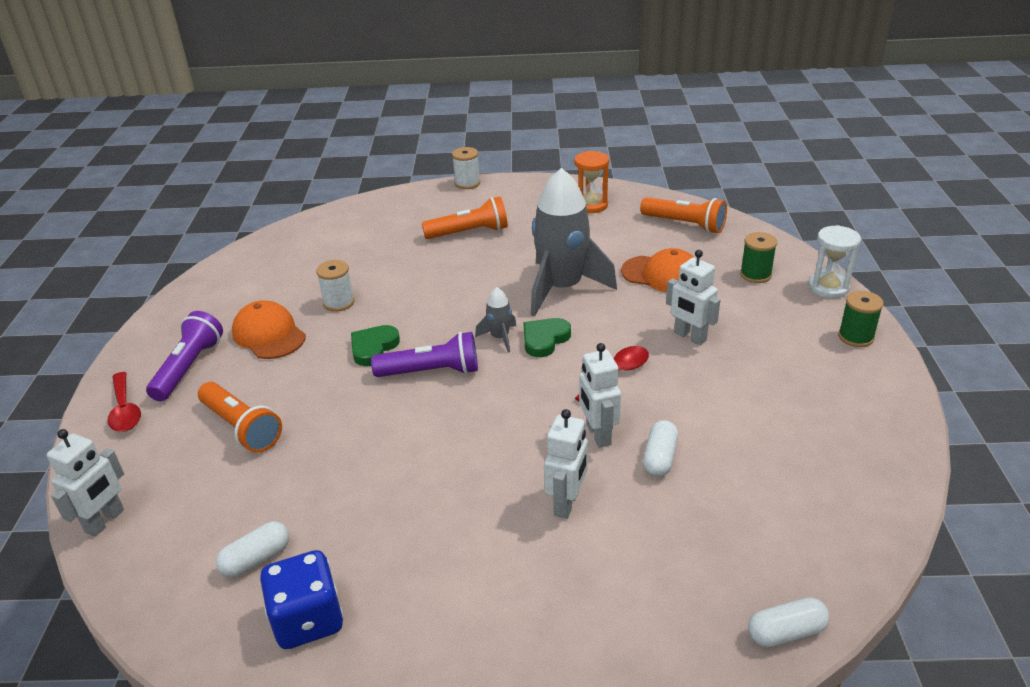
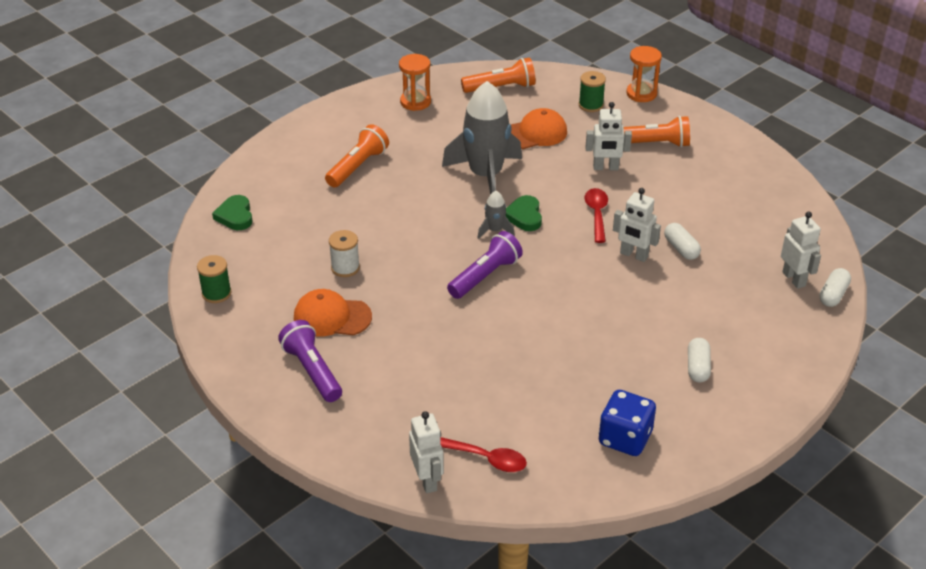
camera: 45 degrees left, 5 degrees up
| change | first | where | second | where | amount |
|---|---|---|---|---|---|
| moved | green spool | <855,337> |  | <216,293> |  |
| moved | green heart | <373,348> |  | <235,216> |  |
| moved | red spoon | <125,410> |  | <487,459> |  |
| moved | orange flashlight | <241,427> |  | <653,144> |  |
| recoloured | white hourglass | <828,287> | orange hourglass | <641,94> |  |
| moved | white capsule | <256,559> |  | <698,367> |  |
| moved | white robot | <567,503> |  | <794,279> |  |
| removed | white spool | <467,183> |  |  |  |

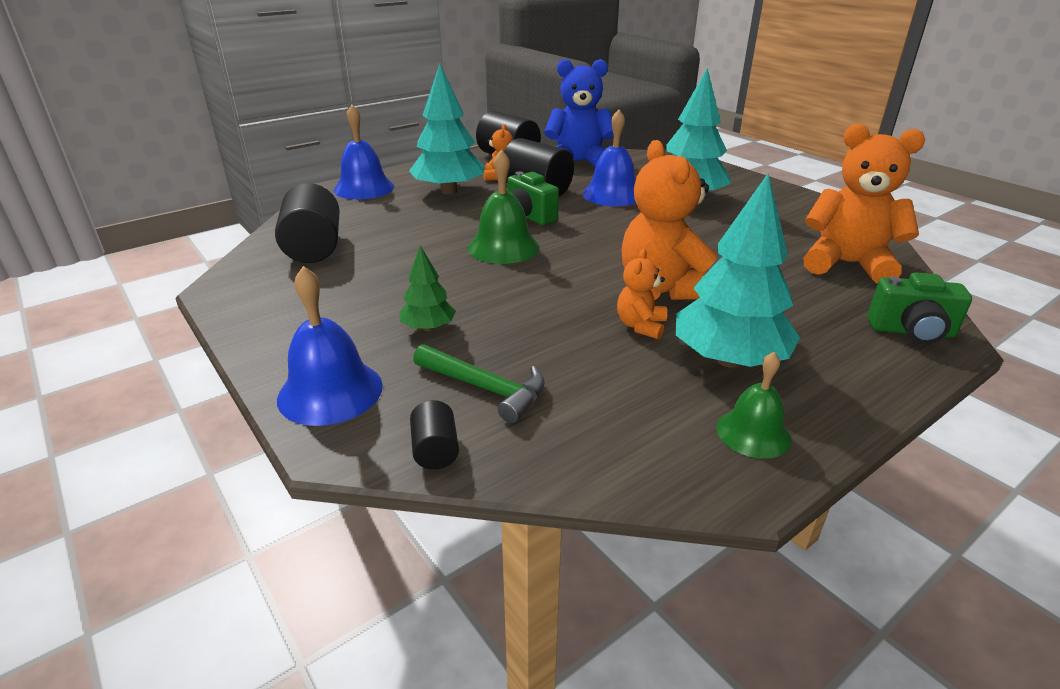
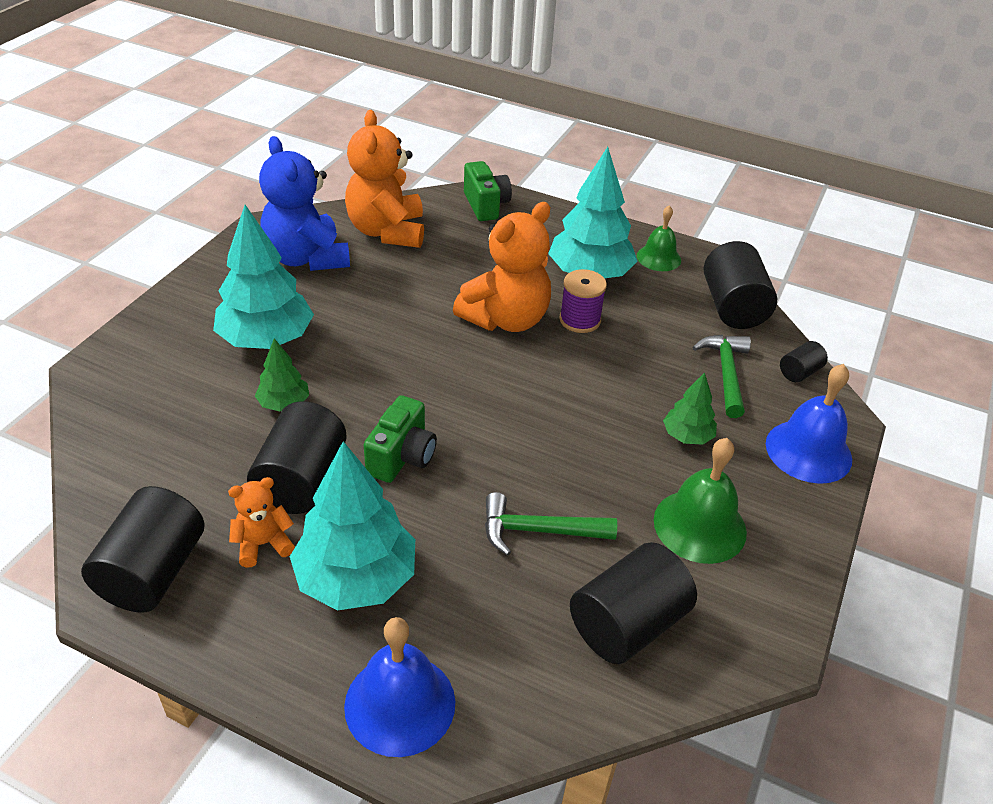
camera: 120 degrees left, 10 degrees up
| change | first | where | second | where | amount |
|---|---|---|---|---|---|
| replaced | blue bell | <612,194> | green tree | <284,403> |  |
| moved | blue teddy bear | <579,162> |  | <307,258> |  |
| added |  |  | green hammer | <538,530> |  |
| replaced | orange teddy bear | <641,326> | purple spool | <580,320> |  |
| moved | green bell | <503,247> |  | <699,525> |  |
| added |  |  | black cylinder | <733,307> |  |

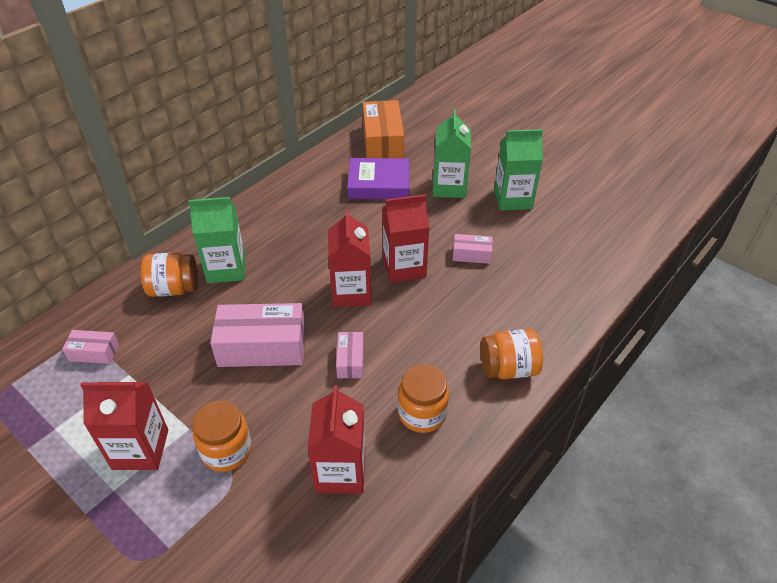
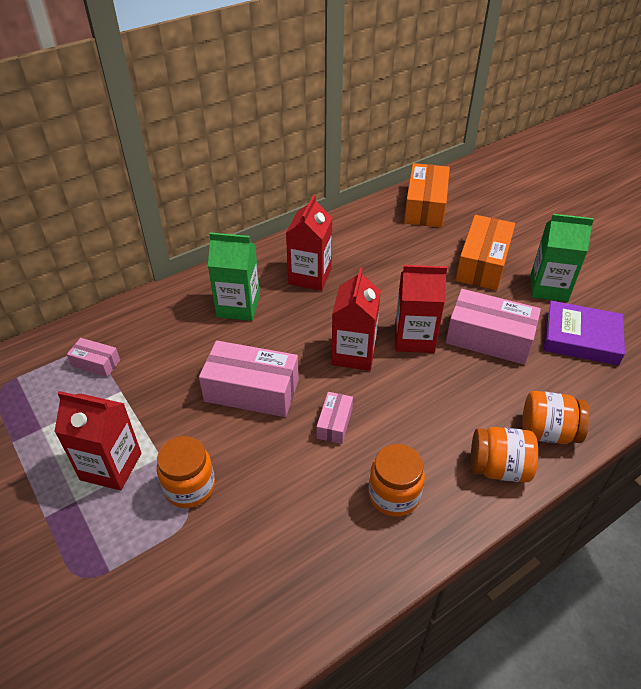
camera: 15 degrees right, 0 degrees up
| change | first | where | second | where | amount |
|---|---|---|---|---|---|
| moved | red carton | <340,471> |  | <310,276> |  |
| resized | pink box | <471,255> |  | <489,338> | x1.97 |
| replaced | green carton | <449,187> | orange box | <482,264> |  |
| moved | orange jar | <174,288> |  | <548,432> |  |
| moved | purple book | <379,184> |  | <581,338> |  |

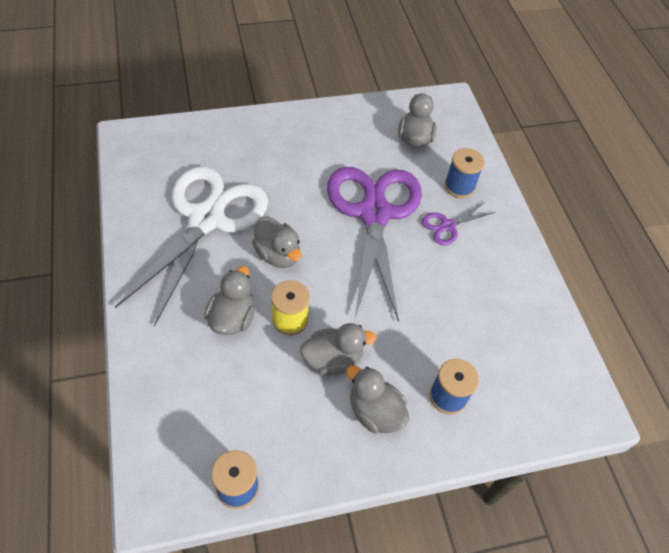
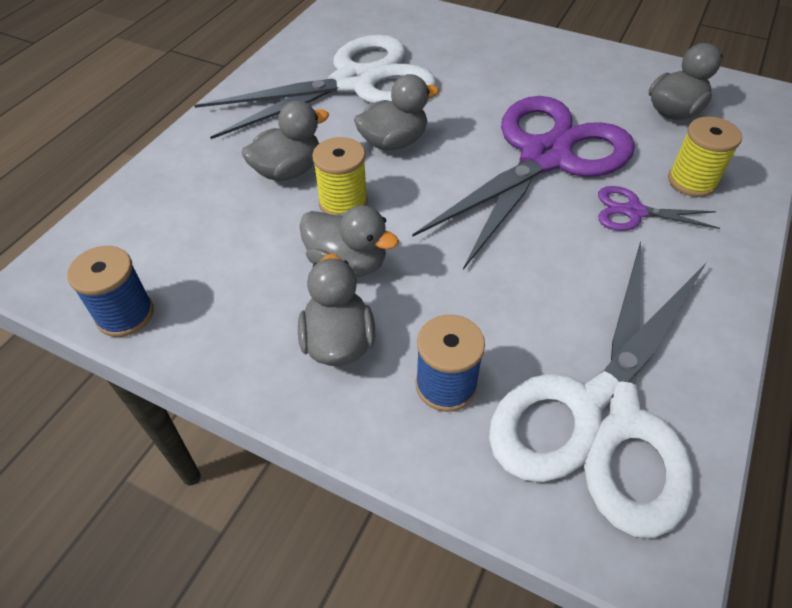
camera: 45 degrees right, 5 degrees down
| change | first | where | second | where | amount |
|---|---|---|---|---|---|
| turned | grey duck | <278,254> |  | <393,142> | 120 degrees counterclockwise |
| added |  |  | white scissors | <605,413> |  |
| recoloured | blue spool | <459,186> | yellow spool | <692,181> |  |

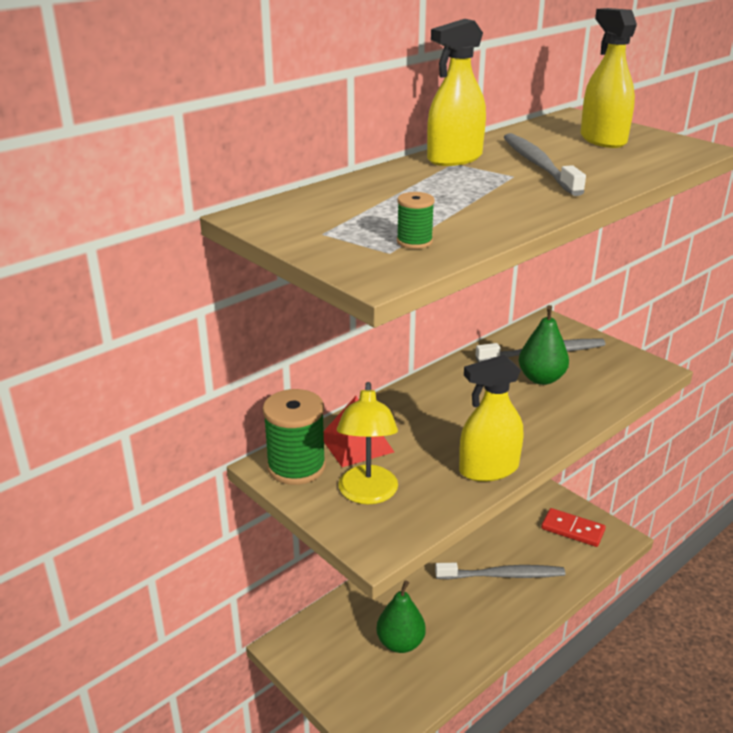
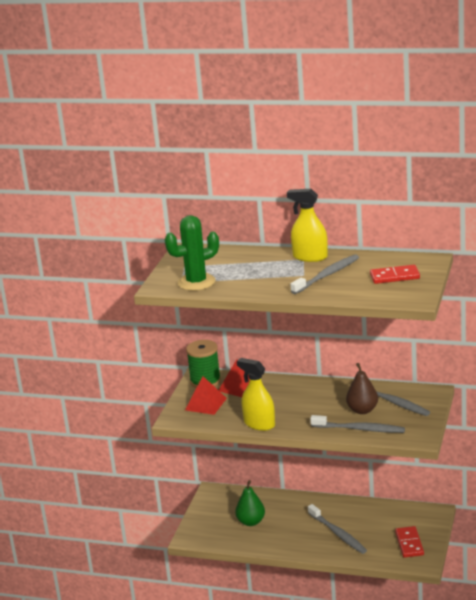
camera: 60 degrees right, 5 degrees down
| change | first | where | second | where | amount |
|---|---|---|---|---|---|
| replaced | green spool | <414,242> | green cactus | <196,282> |  |
| replaced | yellow lamp | <367,494> | red pyramid | <205,404> |  |
| added |  |  | grey toothbrush | <360,429> |  |
| recoloured | green pear | <541,378> | brown pear | <362,410> |  |
| replaced | yellow spray bottle | <602,140> | red domino | <394,276> |  |

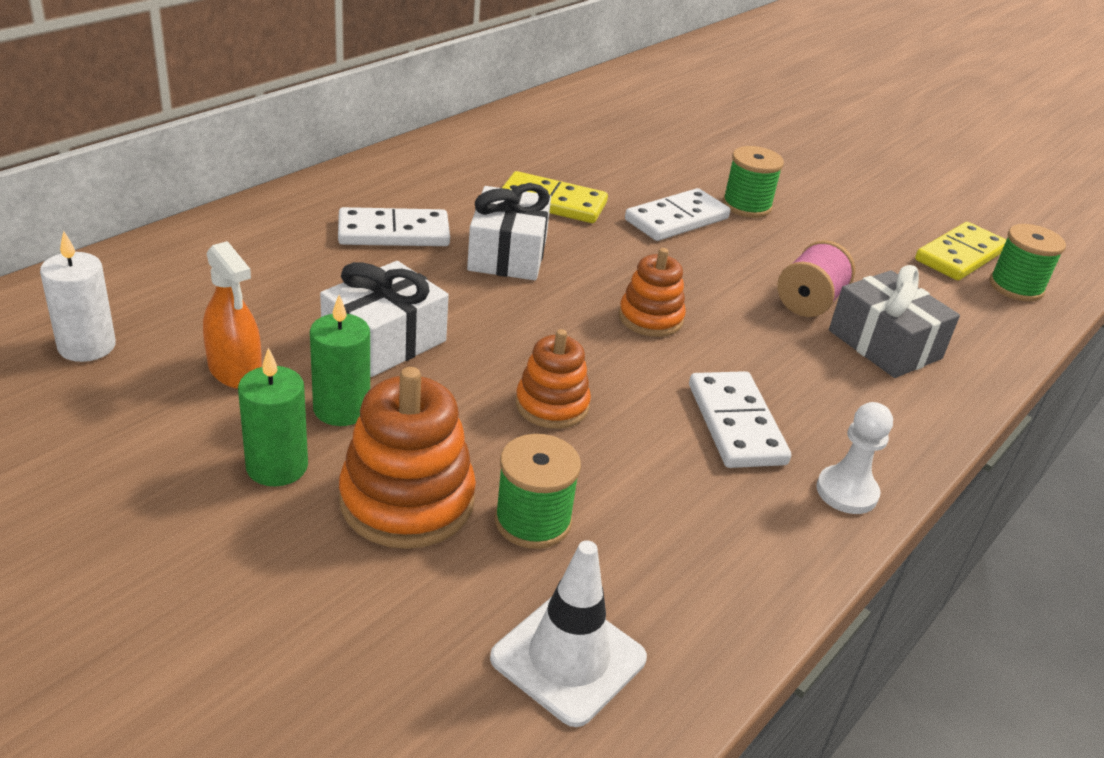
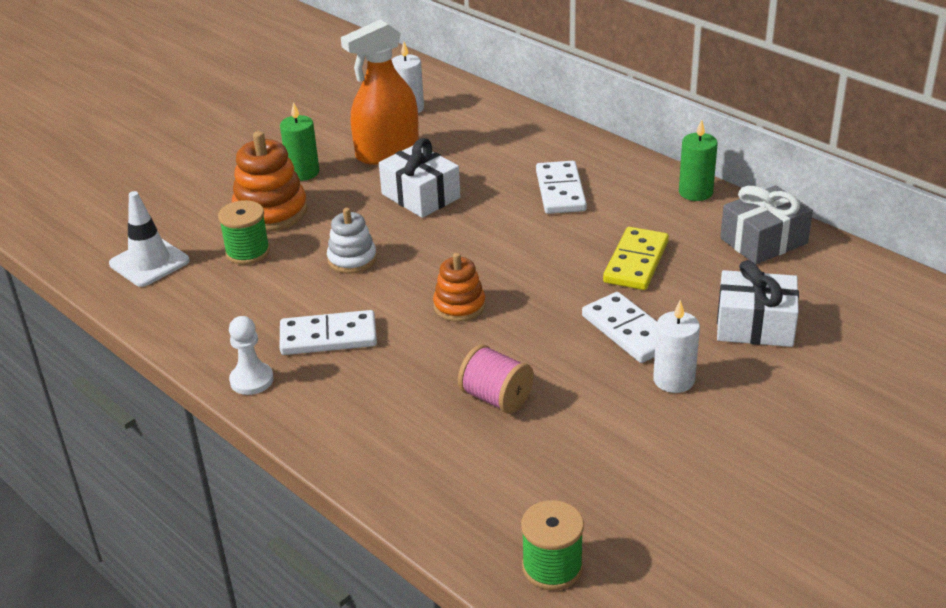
camera: 100 degrees right, 0 degrees up
| change | first | where | second | where | amount |
|---|---|---|---|---|---|
| recoloured | orange stacking toy | <552,405> | white stacking toy | <352,259> |  |
| resized | orange spray bottle | <235,371> |  | <387,152> | x1.66 |
| replaced | green spool | <746,206> | white candle | <674,380> |  |
| moved | green candle | <341,409> |  | <695,192> |  |
| moved | white gift | <507,254> |  | <755,325> |  |
| moved | grey gift | <884,344> |  | <763,241> |  |
| removed | yellow domino | <960,256> |  |  |  |

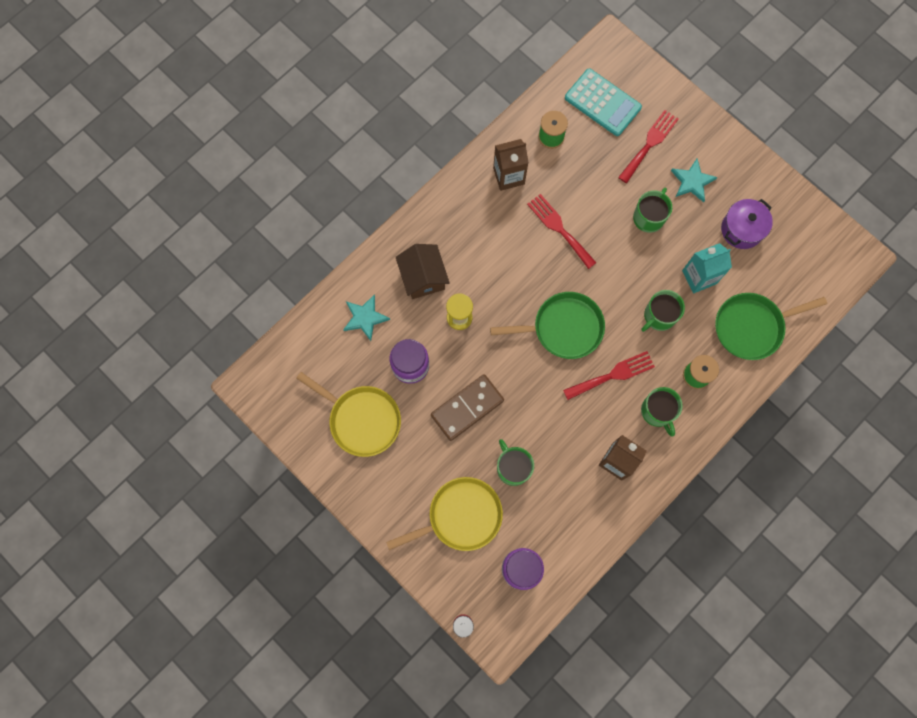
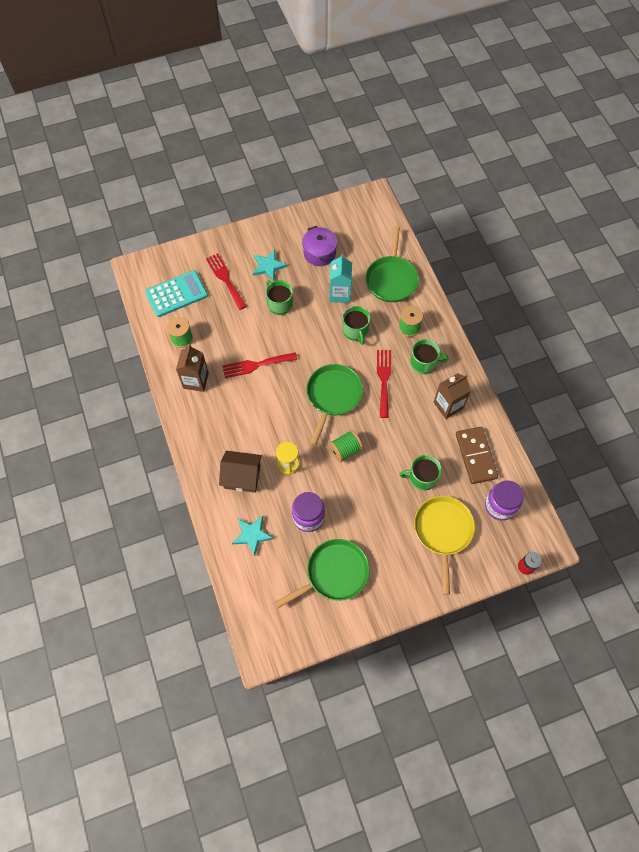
camera: 65 degrees left, 10 degrees down
| change | first | where | second | where | amount |
|---|---|---|---|---|---|
| recoloured | yellow pan | <361,419> | green pan | <334,573> |  |
| added |  |  | green spool | <345,450> |  |
| moved | brown domino | <467,408> |  | <476,456> |  |

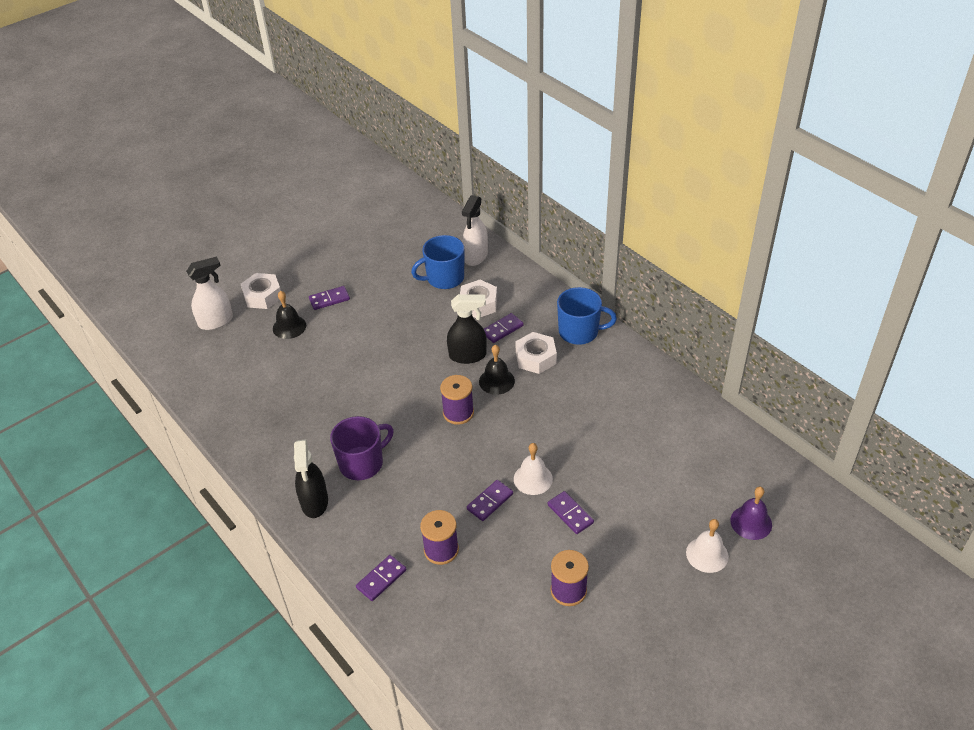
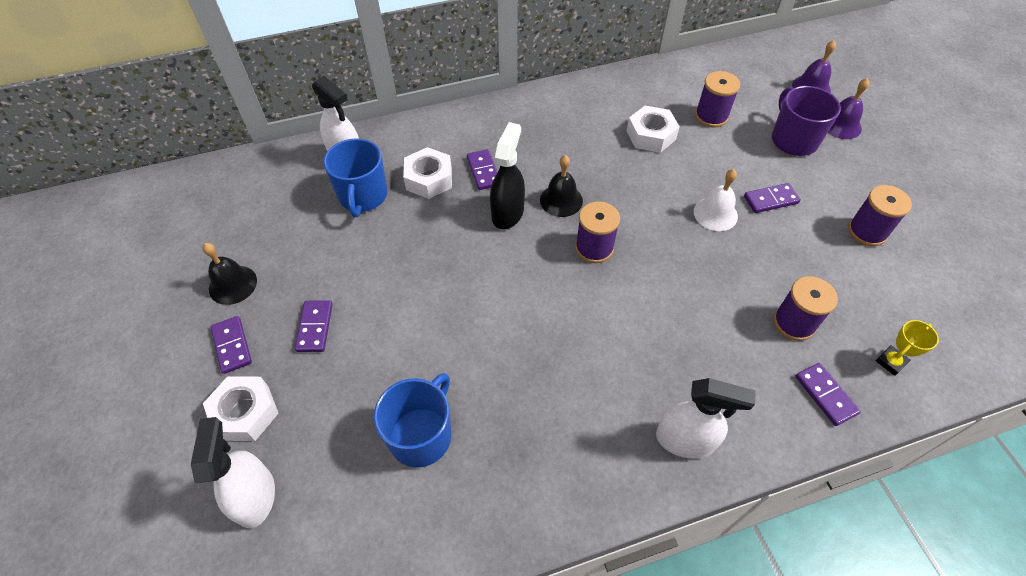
camera: 70 degrees left, 10 degrees up
| change | first | where | second | where | amount |
|---|---|---|---|---|---|
| moved | black bell | <289,327> |  | <233,284> |  |
| moved | purple domino | <490,502> |  | <232,346> |  |
| moved | blue mug | <579,332> |  | <421,435> |  |
| moved | white nut | <535,358> |  | <651,135> |  |
| recoloured | black spray bottle | <314,502> | white spray bottle | <685,440> |  |
| added |  |  | purple spool | <711,116> |  |
| moved | purple mug | <362,463> |  | <793,140> |  |
| recoloured | white bell | <707,554> | purple bell | <841,125> |  |
| added |  |  | yellow trophy | <890,362> |  |

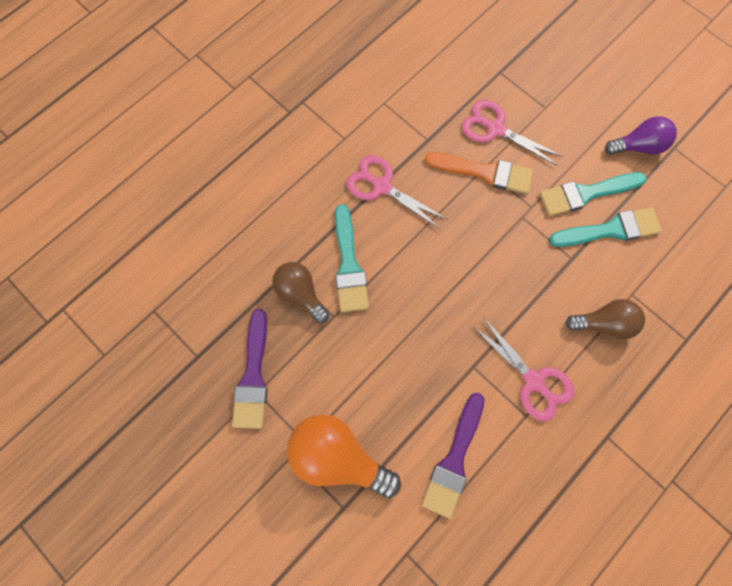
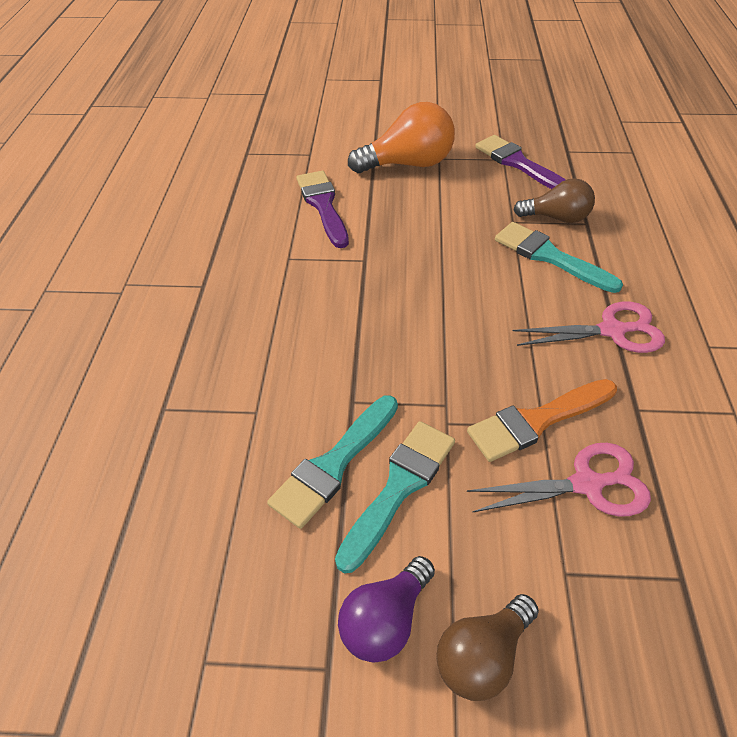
camera: 140 degrees right, 25 degrees down
| change | first | where | second | where | amount |
|---|---|---|---|---|---|
| moved | brown light bulb | <603,323> |  | <482,656> |  |
| removed | pink scissors | <533,381> |  |  |  |

